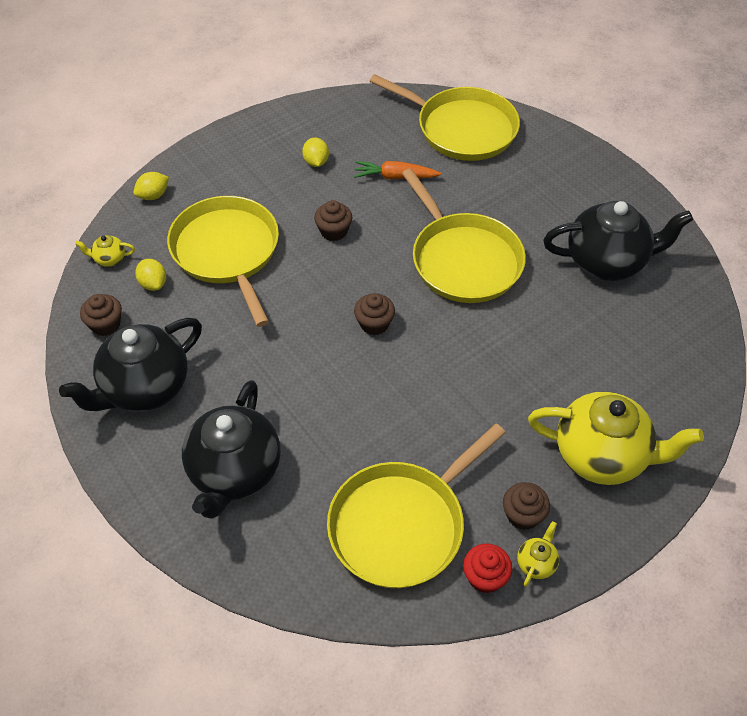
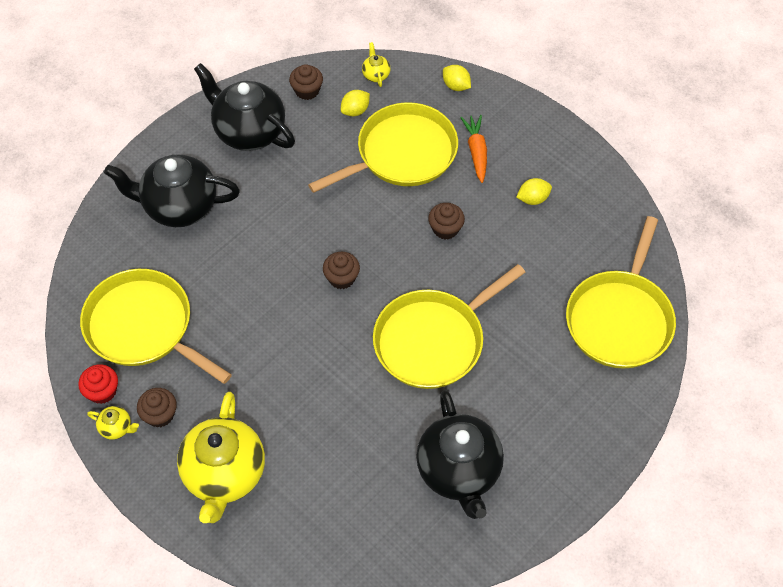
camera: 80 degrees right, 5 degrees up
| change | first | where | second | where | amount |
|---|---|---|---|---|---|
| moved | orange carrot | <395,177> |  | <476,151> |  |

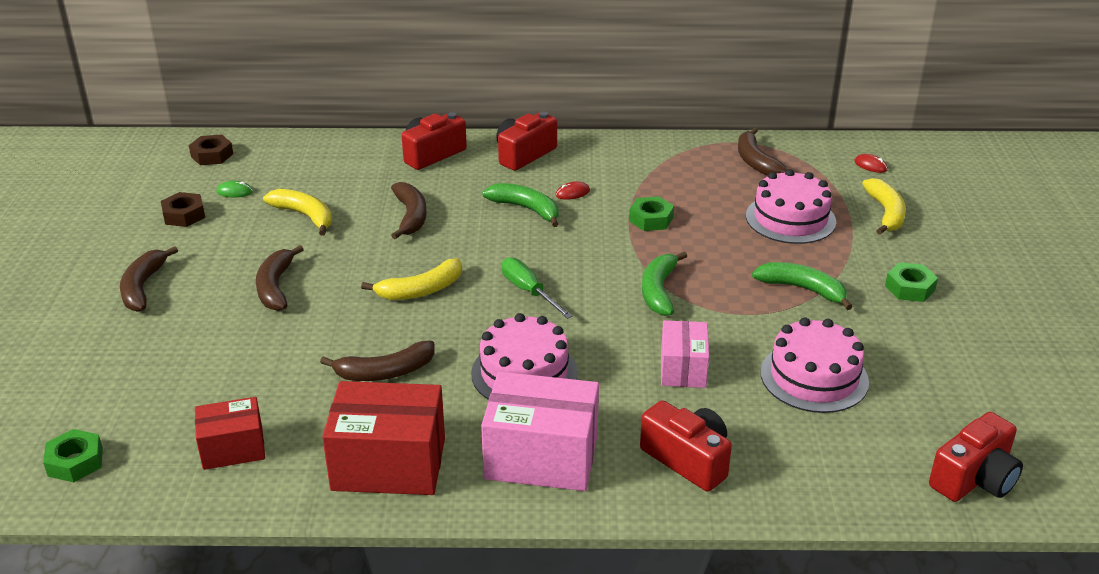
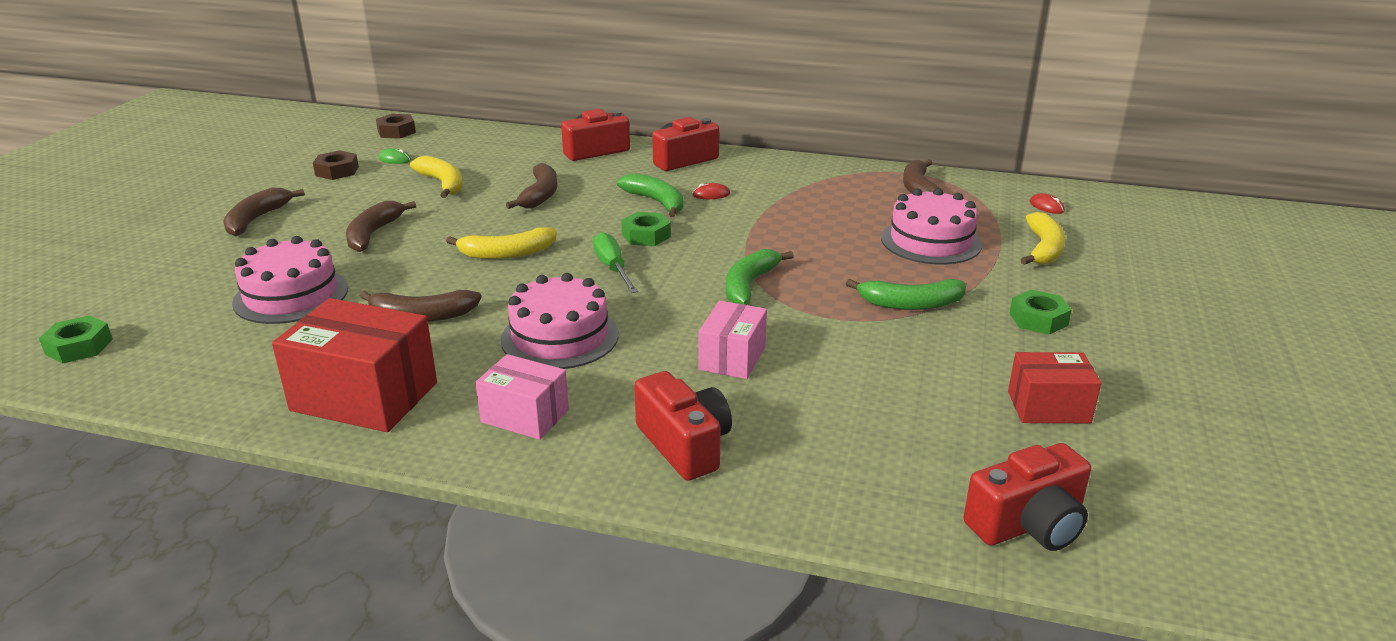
camera: 15 degrees right, 5 degrees down
| change | first | where | second | where | amount |
|---|---|---|---|---|---|
| moved | pink cake | <814,377> |  | <291,295> |  |
| resized | pink box | <541,457> |  | <525,416> | x0.60 |
| moved | green nut | <651,219> |  | <646,235> |  |
| turned | green banana | <803,289> |  | <910,304> | 135 degrees clockwise |
| moved | red box | <233,448> |  | <1048,407> |  |

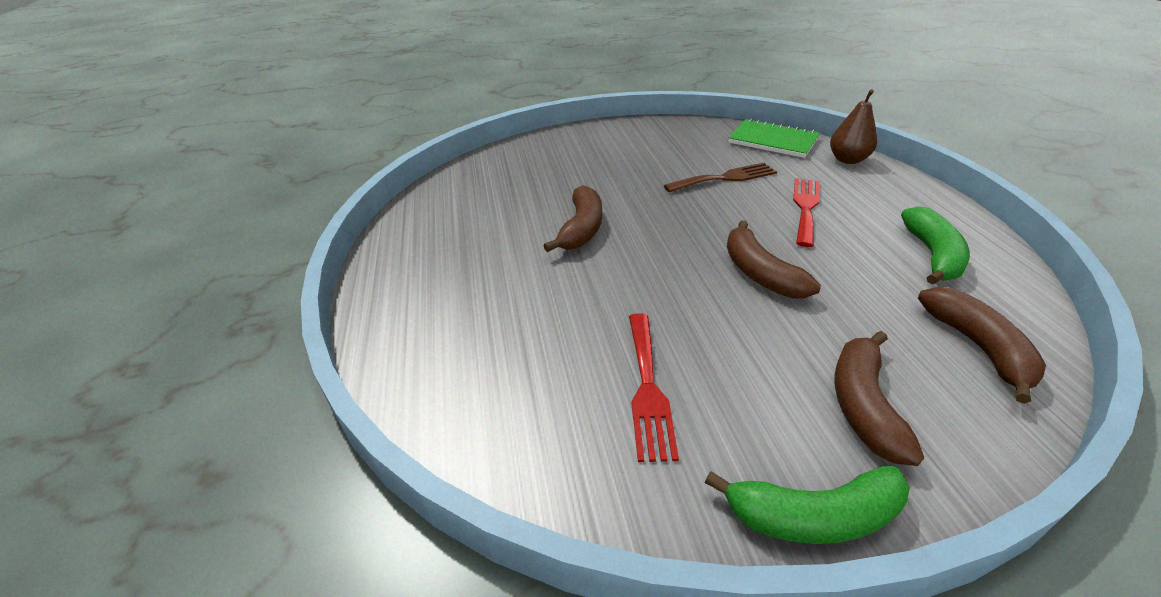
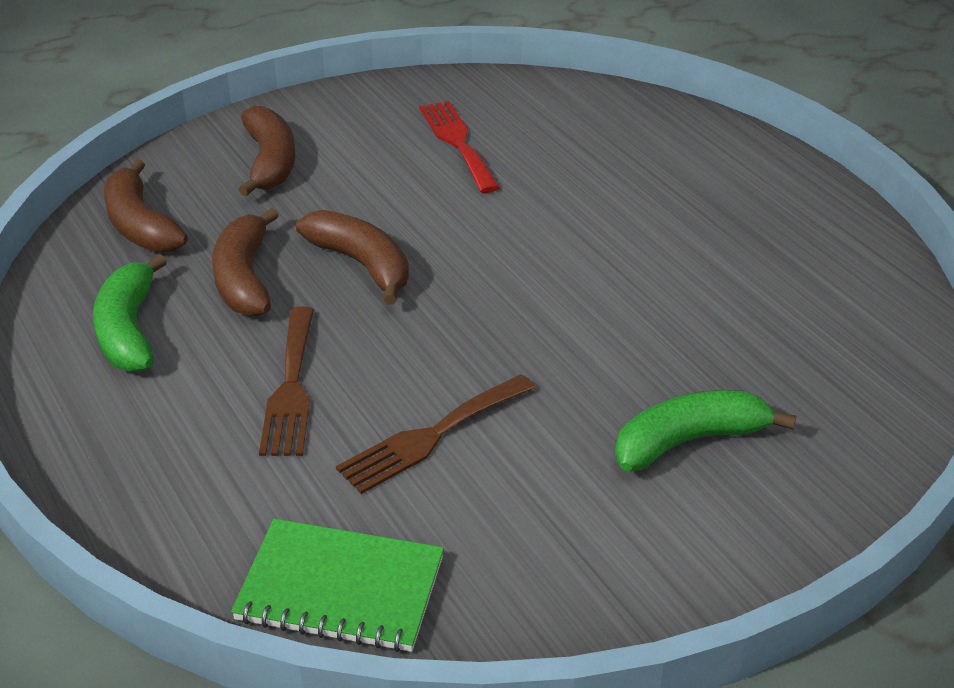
camera: 160 degrees right, 0 degrees up
| change | first | where | second | where | amount |
|---|---|---|---|---|---|
| moved | brown banana | <581,229> |  | <244,278> |  |
| recoloured | red fork | <805,208> | brown fork | <291,388> |  |
| moved | green banana | <813,516> |  | <688,441> |  |
| removed | brown pear | <847,160> |  |  |  |

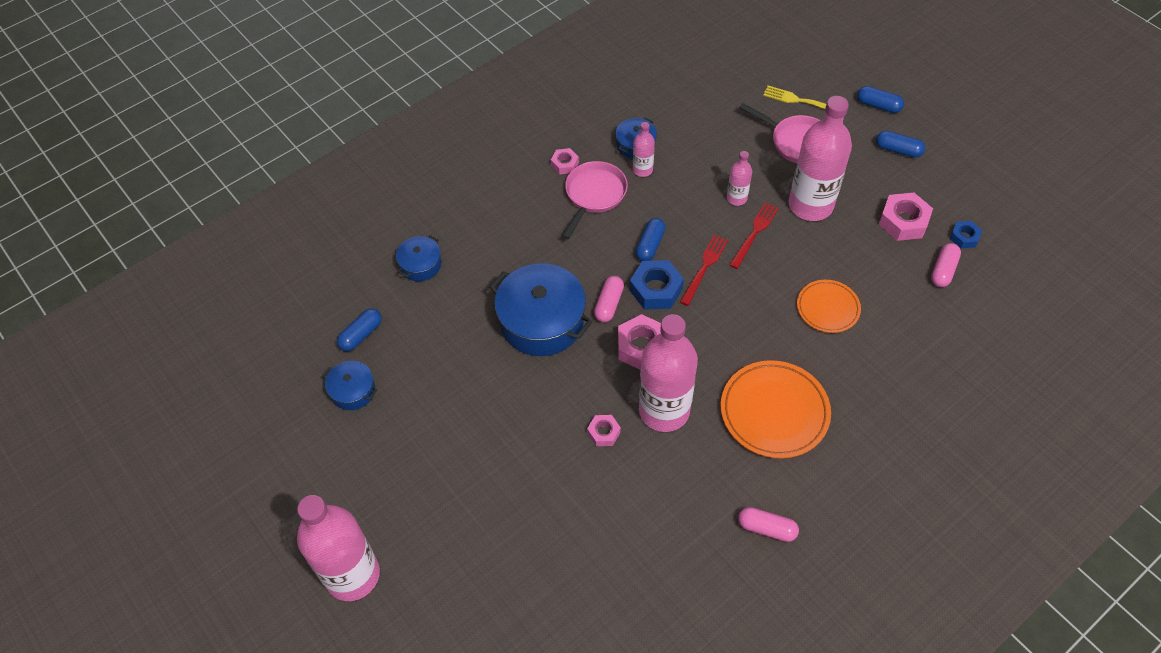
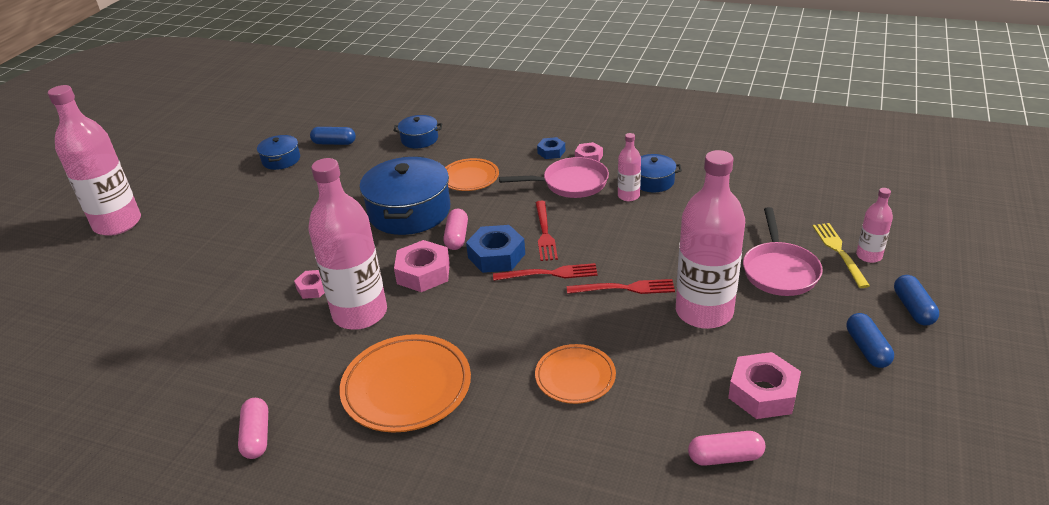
camera: 60 degrees right, 20 degrees down
| change | first | where | second | where | amount |
|---|---|---|---|---|---|
| turned | pink capsule | <609,304> |  | <457,237> | 75 degrees counterclockwise |
| added |  |  | orange plate | <470,178> |  |
| replaced | blue capsule | <650,245> | red fork | <544,233> |  |
| moved | blue nut | <964,237> |  | <551,152> |  |
| moved | pink bottle | <736,198> |  | <869,256> |  |

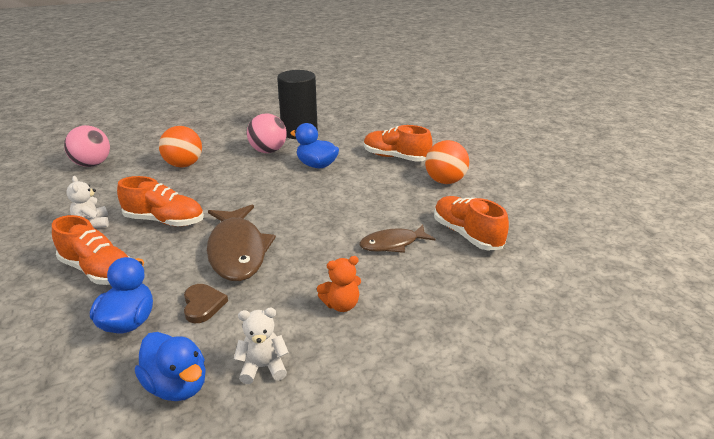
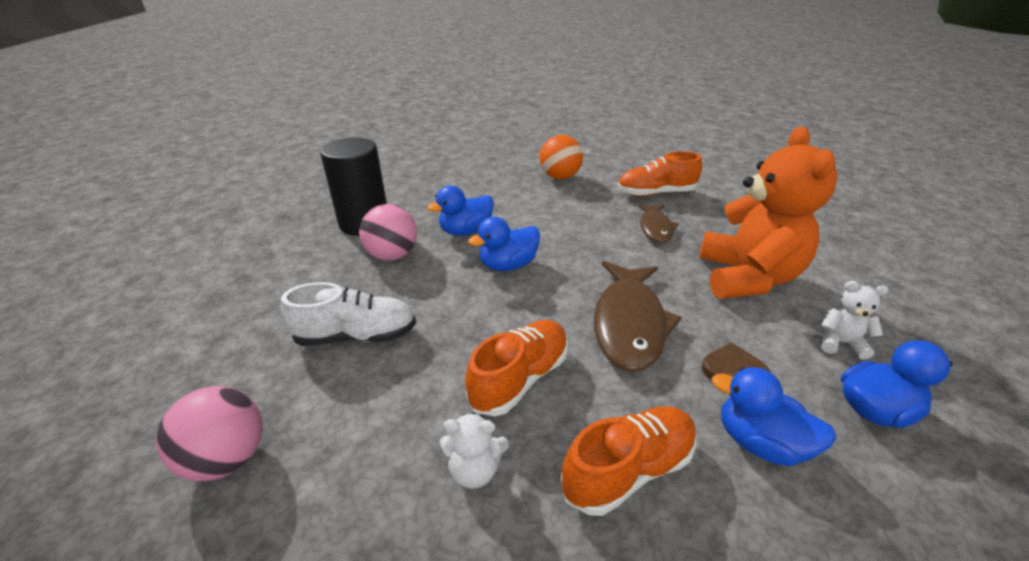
camera: 65 degrees left, 5 degrees up
| change | first | where | second | where | amount |
|---|---|---|---|---|---|
| replaced | orange ball | <184,165> | white shoe | <356,336> |  |
| added |  |  | blue duck | <508,265> |  |
| turned | brown fish | <237,251> |  | <629,324> | 90 degrees clockwise |
| resized | orange teddy bear | <341,305> |  | <747,277> | x2.41 |
| turned | white teddy bear | <263,367> |  | <840,343> | 90 degrees clockwise |
| removed | orange shoe | <395,157> |  |  |  |

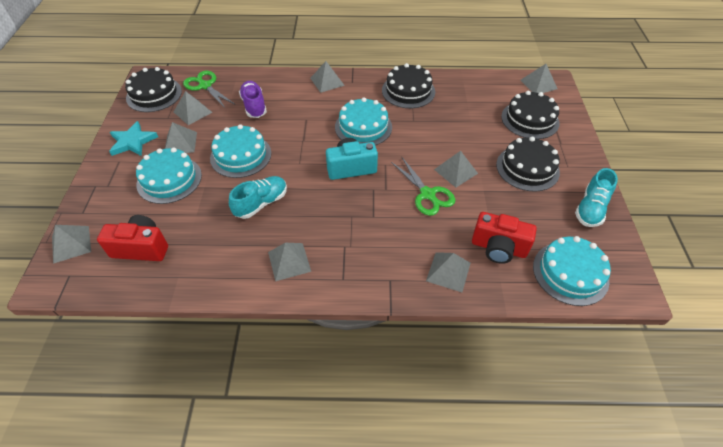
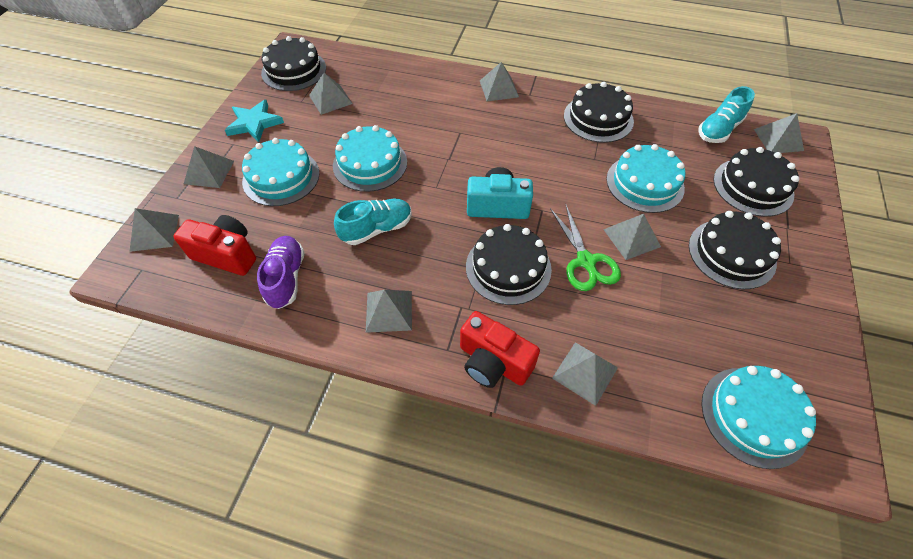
camera: 15 degrees right, 5 degrees up
| change | first | where | second | where | amount |
|---|---|---|---|---|---|
| moved | grey pyramid | <180,143> |  | <209,172> |  |
| moved | purple shoe | <254,106> |  | <286,278> |  |
| moved | red camera | <498,248> |  | <493,362> |  |
| added |  |  | black cake | <508,268> |  |
| moved | turquoise cake | <363,127> |  | <645,183> |  |
| moved | turquoise shoe | <590,209> |  | <718,130> |  |
| removed | green scissors | <205,86> |  |  |  |

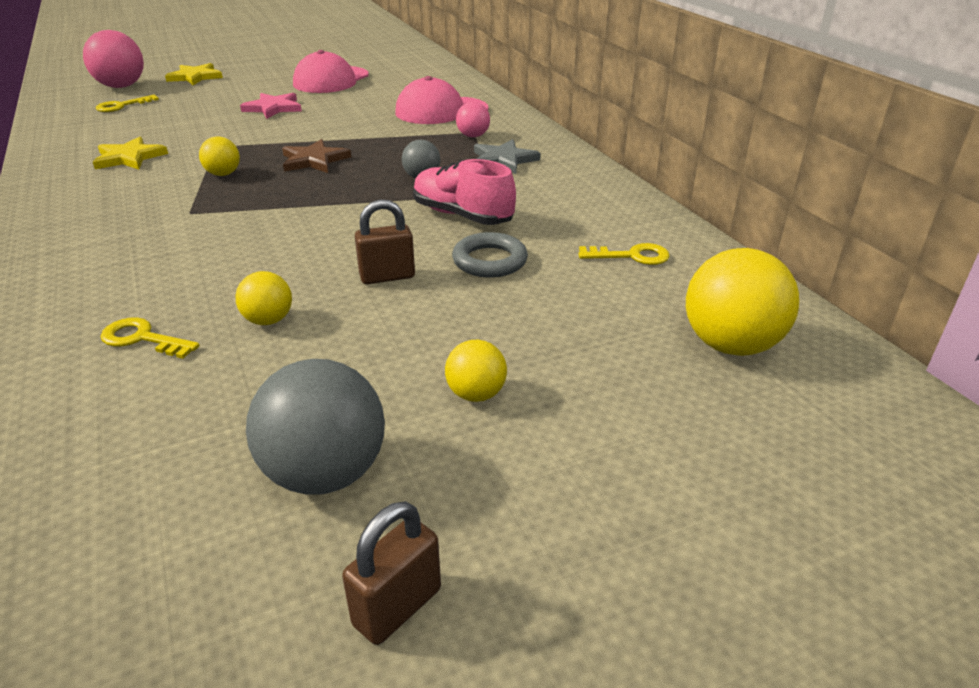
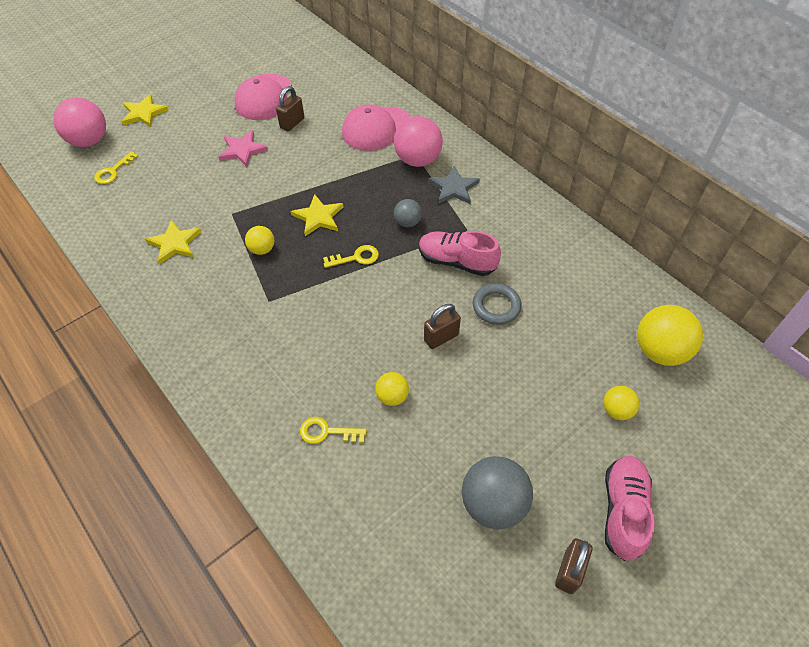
camera: 15 degrees left, 20 degrees up
| change | first | where | second | where | amount |
|---|---|---|---|---|---|
| added |  |  | brown padlock | <292,123> |  |
| recoloured | brown star | <314,160> | yellow star | <318,217> |  |
| moved | yellow key | <631,256> |  | <356,257> |  |
| resized | pink ball | <473,136> |  | <418,160> | x1.85 |
| moved | yellow ball | <476,394> |  | <616,410> |  |
| added |  |  | pink shoe | <623,511> |  |

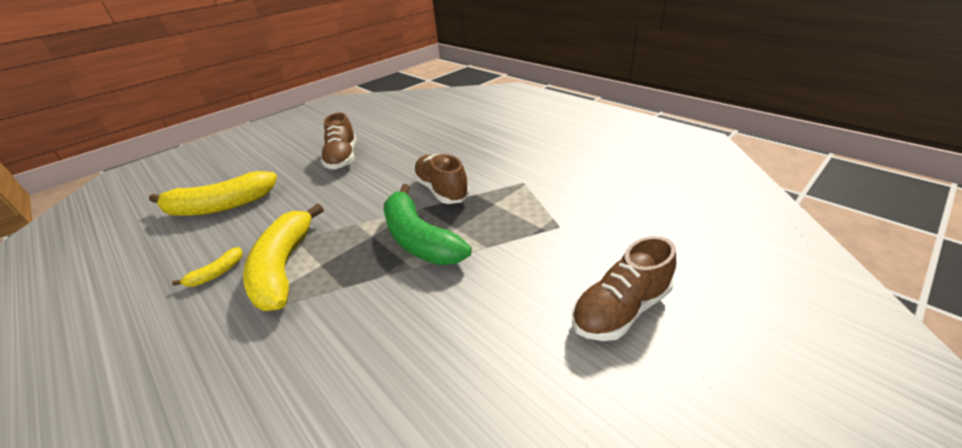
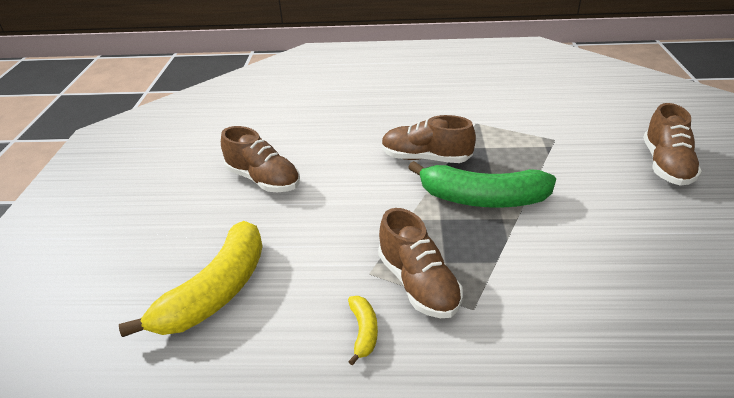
camera: 45 degrees left, 0 degrees up
| change | first | where | second | where | amount |
|---|---|---|---|---|---|
| replaced | yellow banana | <284,267> | brown shoe | <418,284> |  |

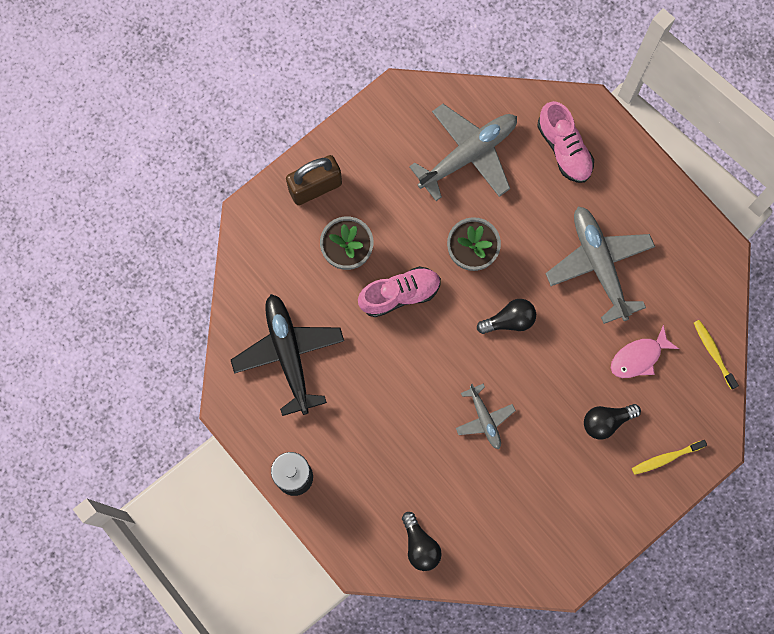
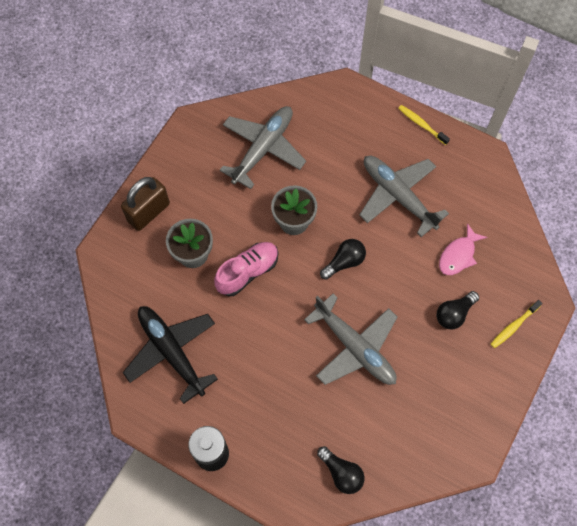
camera: 20 degrees left, 10 degrees down
| change | first | where | second | where | amount |
|---|---|---|---|---|---|
| resized | grey plane | <484,419> |  | <354,347> | x1.84 |
| moved | yellow toothbrush | <713,353> |  | <421,124> |  |
| removed | pink shoe | <564,148> |  |  |  |

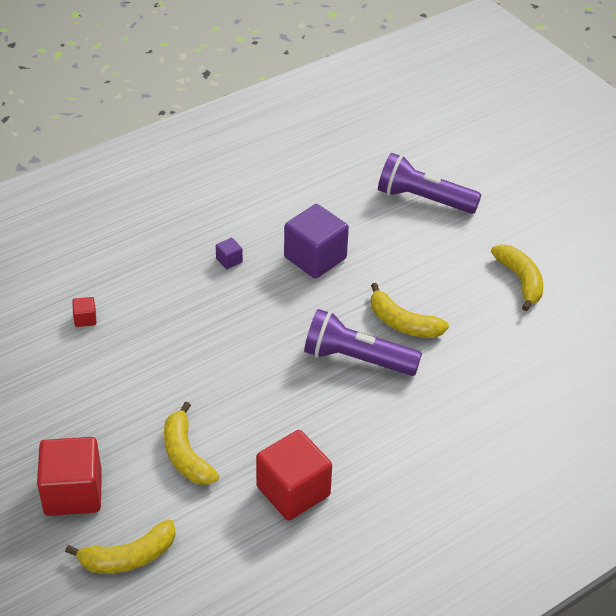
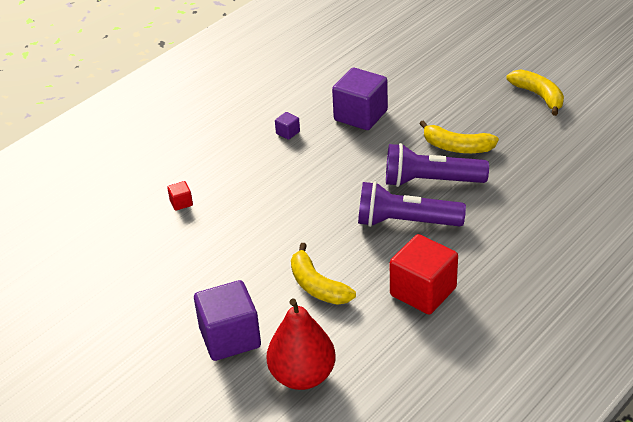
camera: 10 degrees left, 5 degrees down
| change | first | where | second | where | amount |
|---|---|---|---|---|---|
| recoloured | red cube | <73,492> | purple cube | <230,338> |  |
| replaced | yellow banana | <129,557> | red pear | <302,376> |  |
| moved | purple flashlight | <423,199> |  | <405,222> |  |

